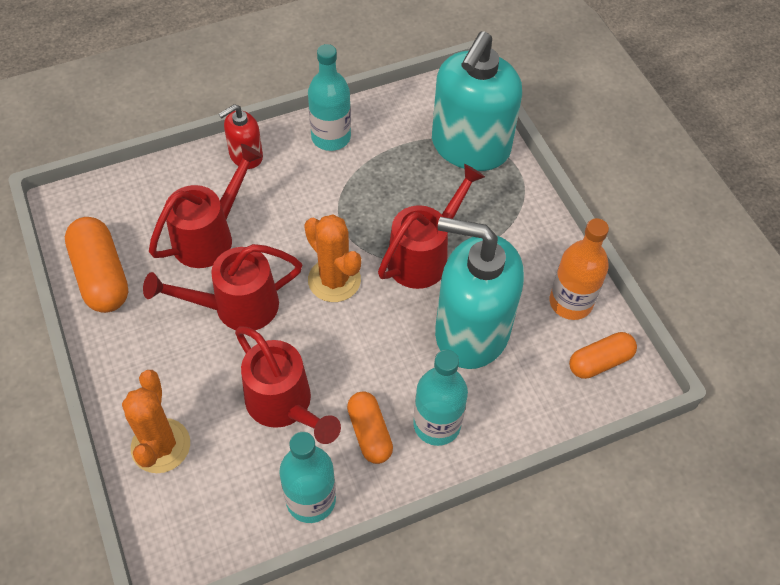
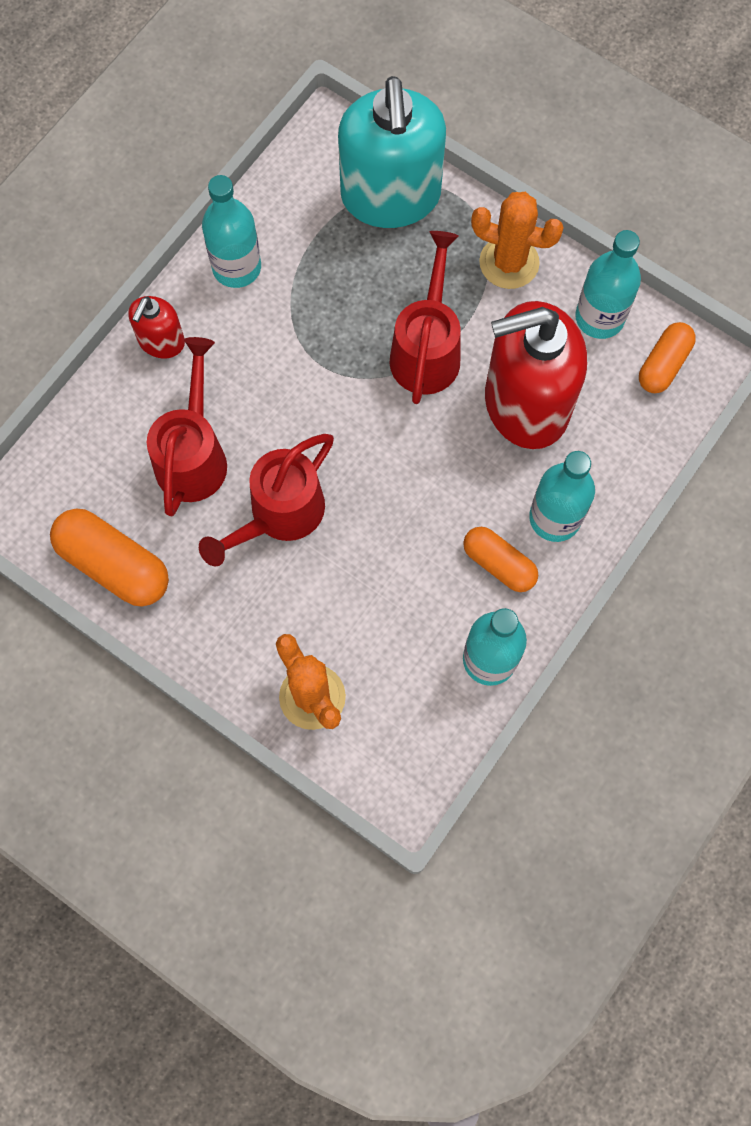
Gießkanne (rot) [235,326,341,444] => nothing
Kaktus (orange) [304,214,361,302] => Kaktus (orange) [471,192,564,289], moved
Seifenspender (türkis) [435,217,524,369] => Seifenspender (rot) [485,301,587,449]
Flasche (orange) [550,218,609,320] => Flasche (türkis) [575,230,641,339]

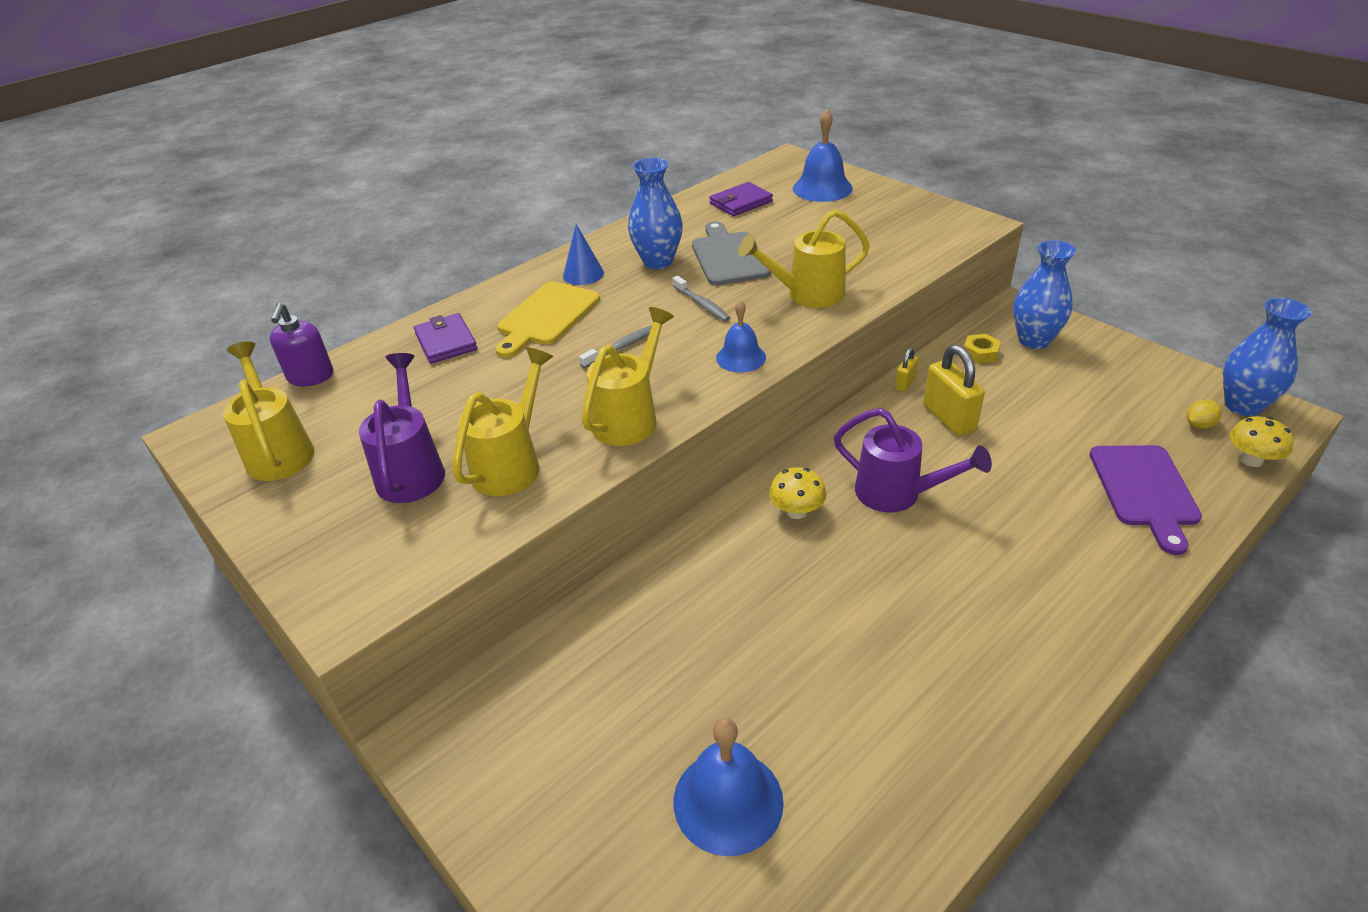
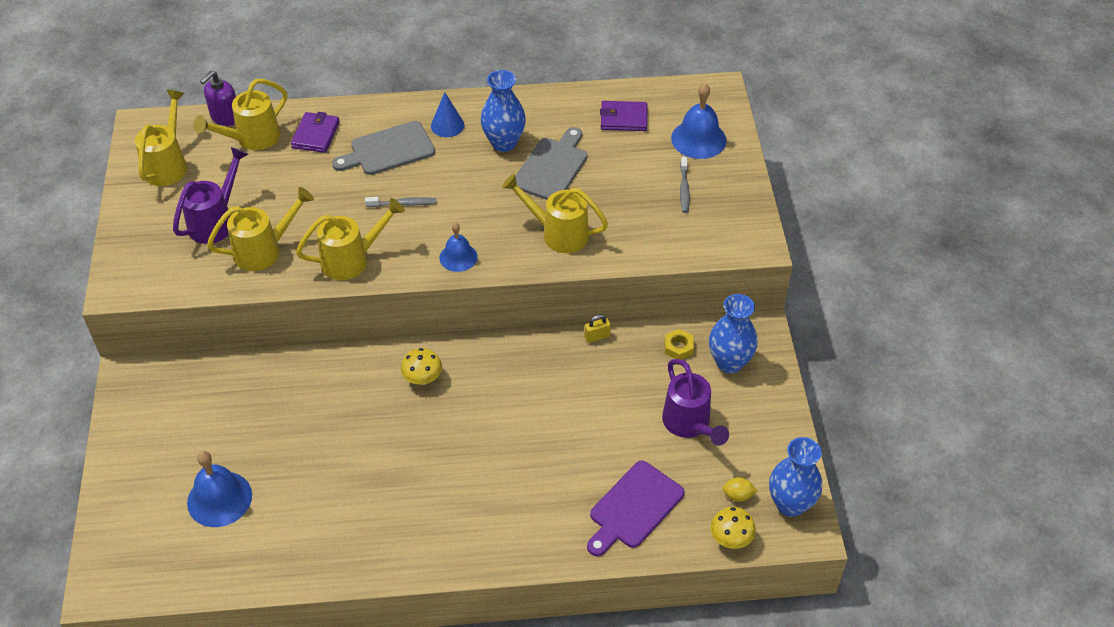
Schneidebrett (gelb) [496,282,600,358] => Schneidebrett (grau) [332,121,435,175]
Zahnbürste (grau) [673,276,730,321] => Zahnbürste (grau) [680,157,690,213], moved
Gießkanne (lila) [834,408,992,513] => Gießkanne (lila) [662,359,729,446], moved
Vorhängeschloss (gelb) [923,345,985,436] => nothing
nothing => Gießkanne (gelb) [193,79,287,150]

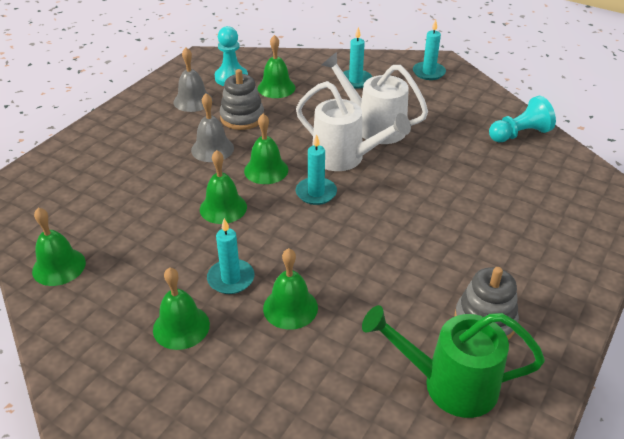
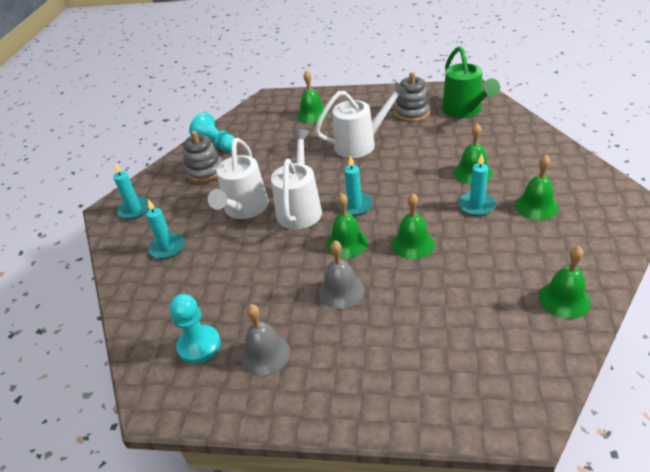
Stapelspielzeug (grau) [220,69,264,130] => Stapelspielzeug (grau) [184,131,222,183], moved
Glocke (grün) [258,35,295,98] => Glocke (grün) [297,70,328,123], moved
nothing => Gießkanne (weiß) [315,81,408,158]

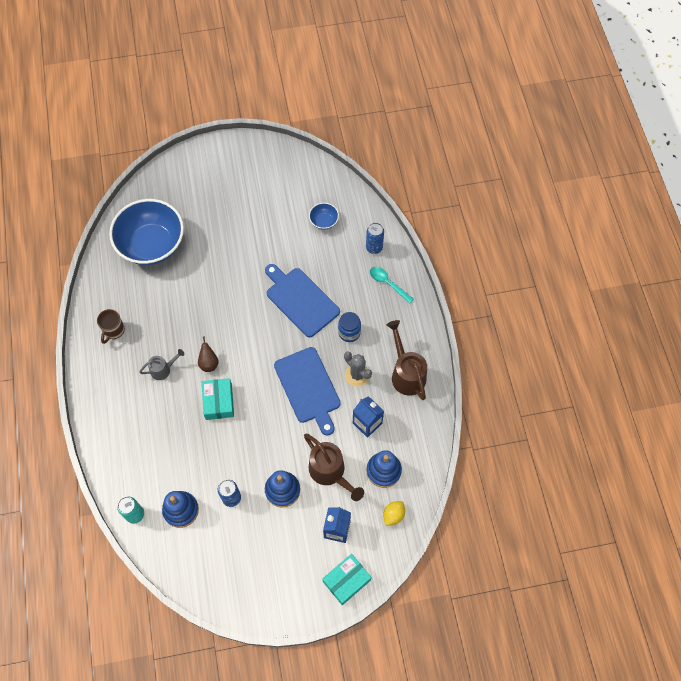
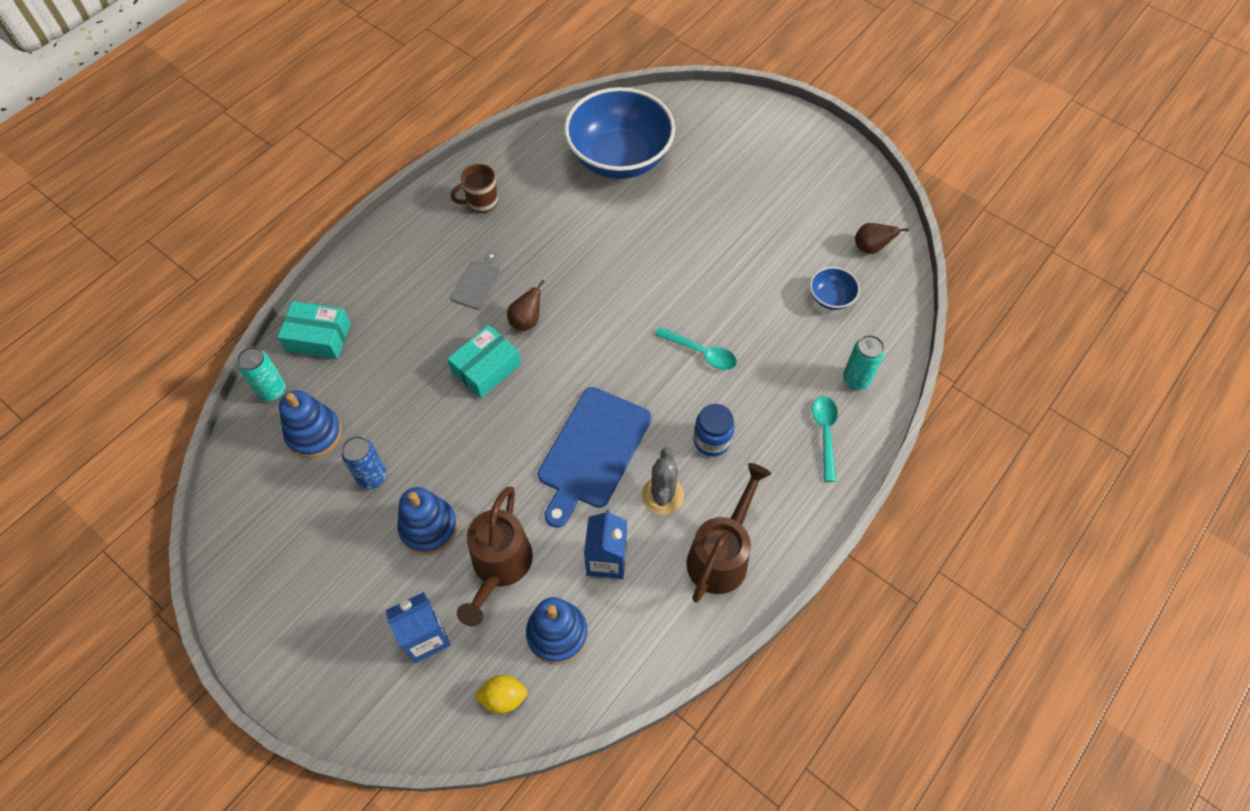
Gießkanne (grau) [139,349,184,380] => Schneidebrett (grau) [450,252,501,310]
Schneidebrett (blau) [265,264,340,337] => Löffel (türkis) [655,327,737,370]
Schachtel (türkis) [322,554,372,605] => Schachtel (türkis) [277,301,351,359], moved
Dose (blau) [366,222,384,254] => Dose (türkis) [843,335,885,390]
nothing => Birne (braun) [855,223,909,254]

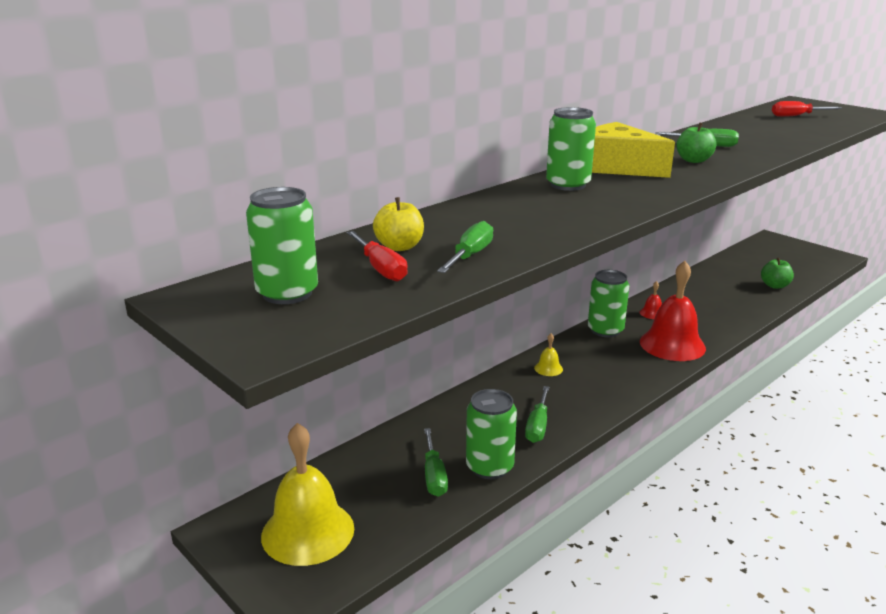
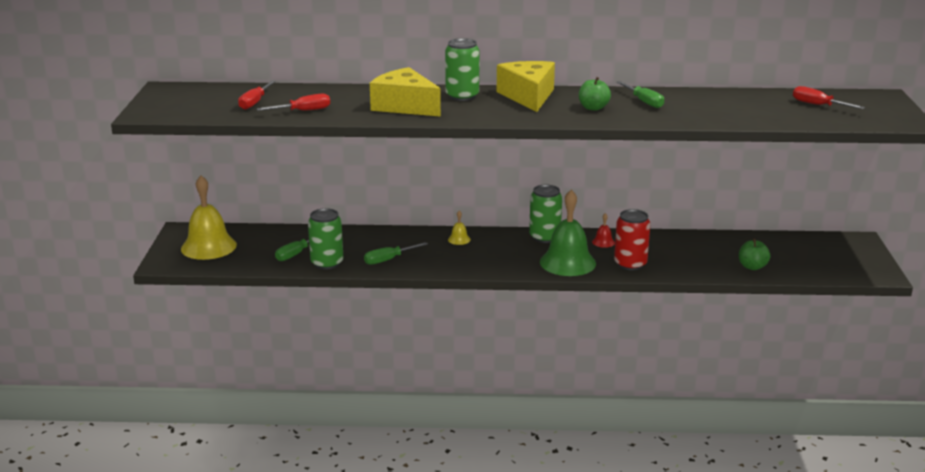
Dose (grün) [246,187,318,304] => nothing
Apfel (gelb) [373,197,424,251] => nothing
Schraubenzieher (grün) [437,221,493,273] => Schraubenzieher (rot) [257,94,330,111]
Glocke (rot) [640,261,706,361] => Glocke (grün) [540,190,596,276]
nothing => Käse (gelb) [370,67,441,117]
nothing => Dose (rot) [614,209,651,271]

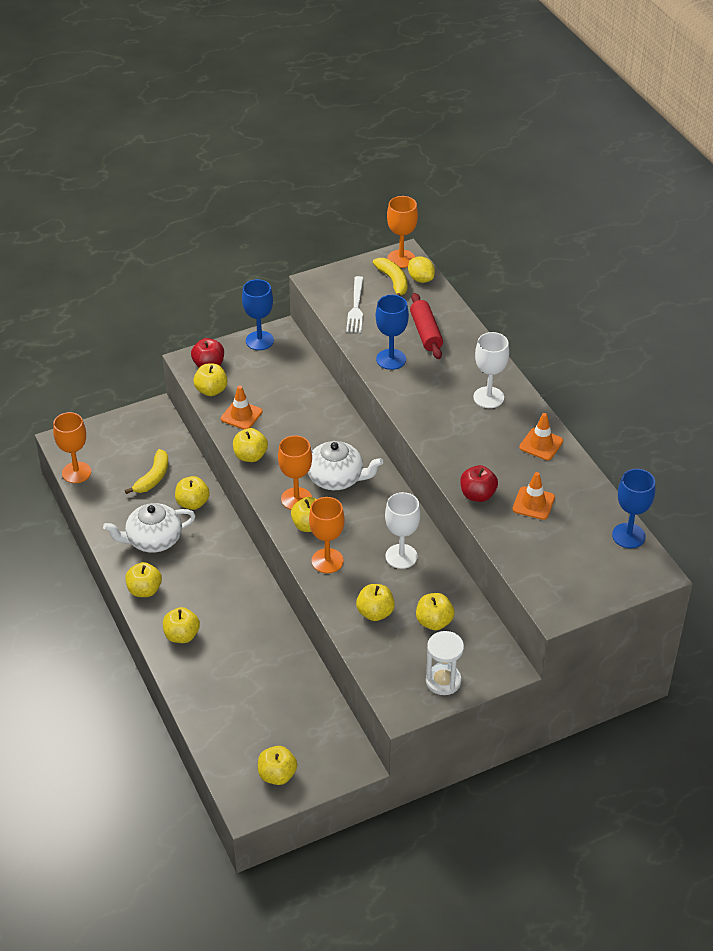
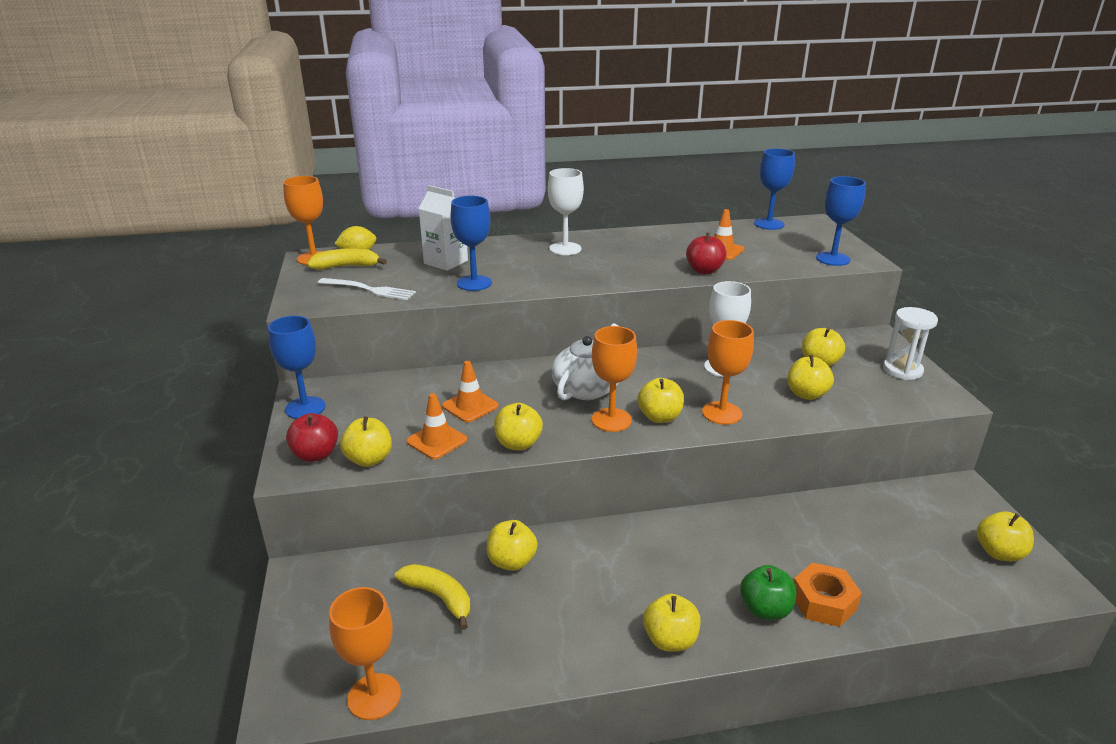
Teekanne (weiß) [103,503,196,553] => nothing
Apfel (gelb) [163,607,200,643] => Apfel (grün) [740,565,797,620]
Nudelholz (rot) [410,293,443,359] => Getränkekarton (weiß) [418,185,468,271]
Leitkegel (orange) [519,413,563,460] => Leitkegel (orange) [442,361,499,423], moved
nothing => Sechskantmutter (orange) [794,562,862,627]
nothing => Kelch (blau) [816,176,866,266]

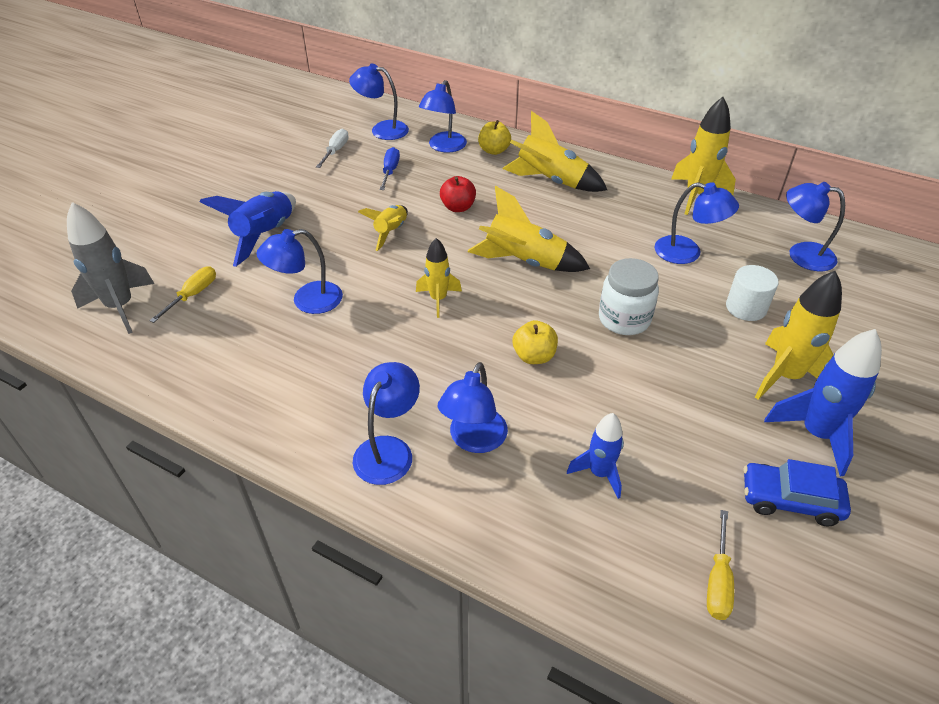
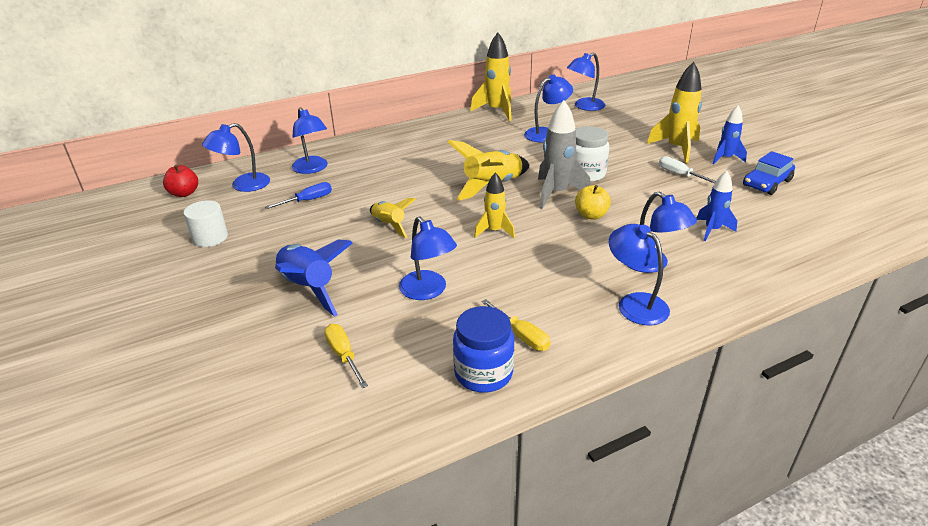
Rakete (grau) [67,202,154,334] => Rakete (grau) [538,100,591,209], moved
Lampe (blau) [256,229,343,314] => Lampe (blau) [399,217,457,300], 45 degrees counterclockwise
Schraubenzieher (weiß) [316,129,349,168] => Schraubenzieher (weiß) [659,156,716,184], moved
Schraubenzieher (blau) [380,147,400,190] => Schraubenzieher (blau) [265,182,332,209], 105 degrees clockwise
Apfel (rot) [440,176,476,212] => Apfel (rot) [163,165,198,197], moved
Apfel (gelb) [478,120,511,155] => nothing
Rakete (gelb) [502,111,607,192] => nothing
Schraubenzieher (gelb) [707,510,734,620] => Schraubenzieher (gelb) [481,299,551,351], moved
Vollzylinder (weiß) [726,265,779,321] => Vollzylinder (weiß) [184,200,228,247], moved
Rakete (blau) [764,329,882,477] => Rakete (blau) [712,105,747,164], x0.62
nothing => Einmachglas (blau) [453,306,514,393]

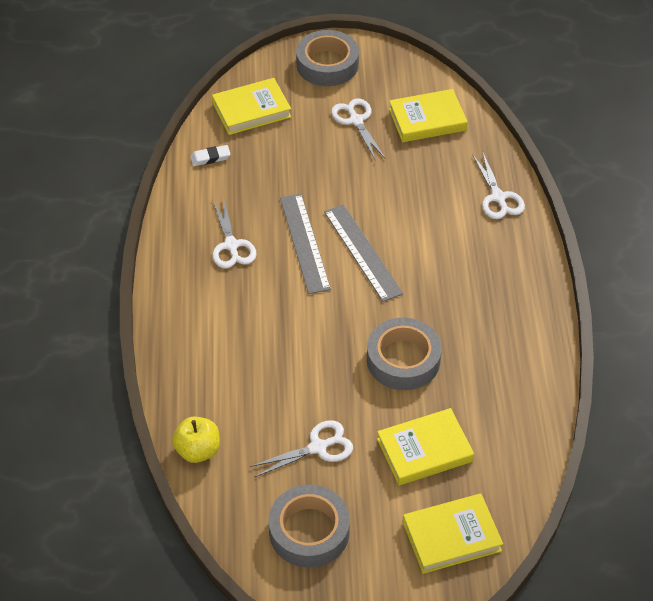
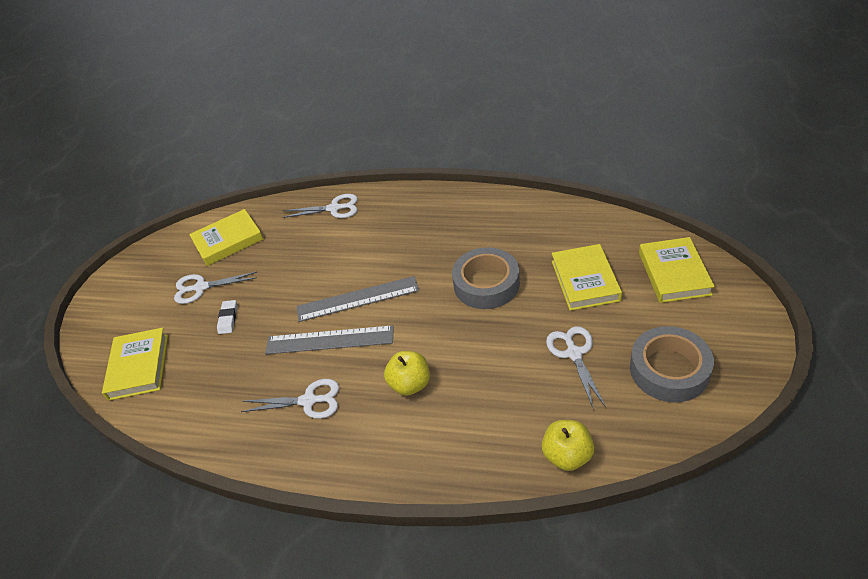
Radiergummi (weiß) [190,145,231,166] => Radiergummi (weiß) [217,300,237,334], moved
Klebeband (grau) [296,30,359,86] => nothing
Buch (gelb) [389,89,468,142] => Buch (gelb) [189,209,263,266], 60 degrees clockwise
nothing => Apfel (gelb) [384,351,430,396]

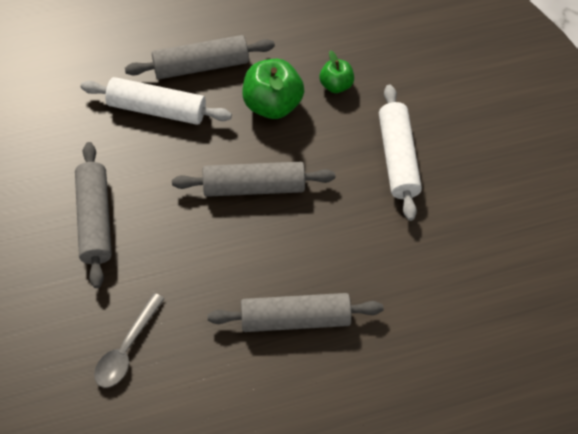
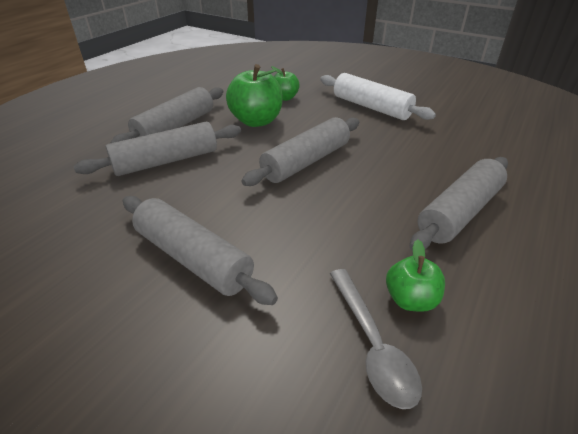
Nudelholz (weiß) [81,77,232,125] => Nudelholz (grau) [74,122,241,176]
nothing => Apfel (grün) [386,240,445,312]

